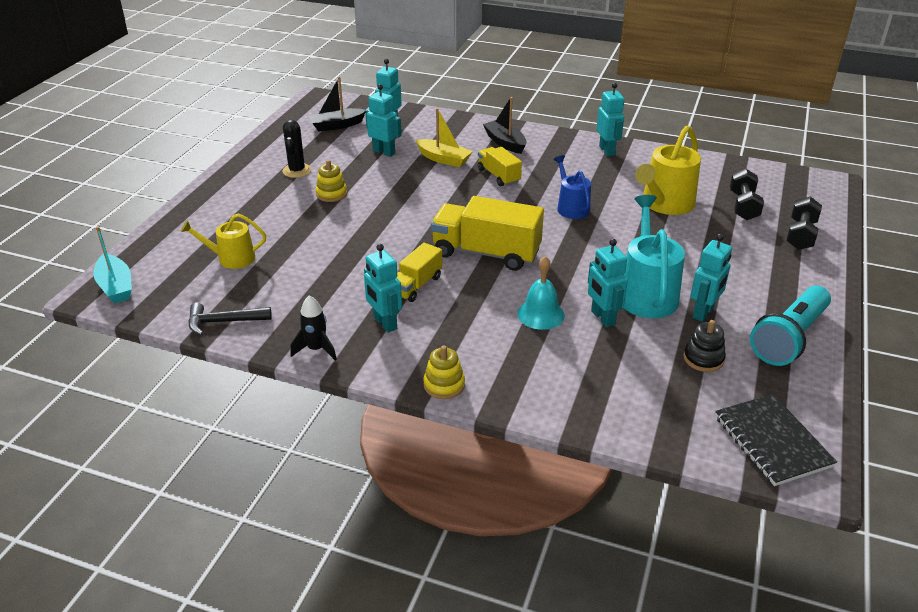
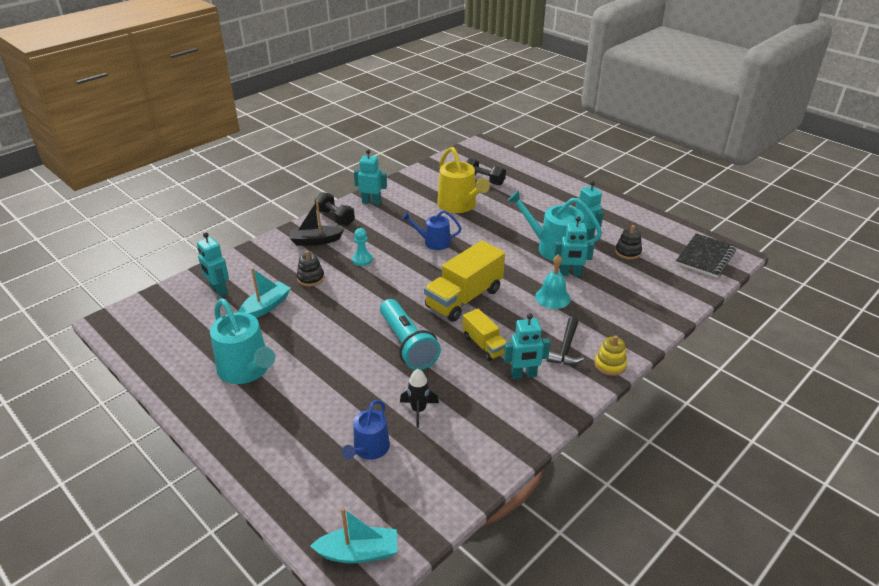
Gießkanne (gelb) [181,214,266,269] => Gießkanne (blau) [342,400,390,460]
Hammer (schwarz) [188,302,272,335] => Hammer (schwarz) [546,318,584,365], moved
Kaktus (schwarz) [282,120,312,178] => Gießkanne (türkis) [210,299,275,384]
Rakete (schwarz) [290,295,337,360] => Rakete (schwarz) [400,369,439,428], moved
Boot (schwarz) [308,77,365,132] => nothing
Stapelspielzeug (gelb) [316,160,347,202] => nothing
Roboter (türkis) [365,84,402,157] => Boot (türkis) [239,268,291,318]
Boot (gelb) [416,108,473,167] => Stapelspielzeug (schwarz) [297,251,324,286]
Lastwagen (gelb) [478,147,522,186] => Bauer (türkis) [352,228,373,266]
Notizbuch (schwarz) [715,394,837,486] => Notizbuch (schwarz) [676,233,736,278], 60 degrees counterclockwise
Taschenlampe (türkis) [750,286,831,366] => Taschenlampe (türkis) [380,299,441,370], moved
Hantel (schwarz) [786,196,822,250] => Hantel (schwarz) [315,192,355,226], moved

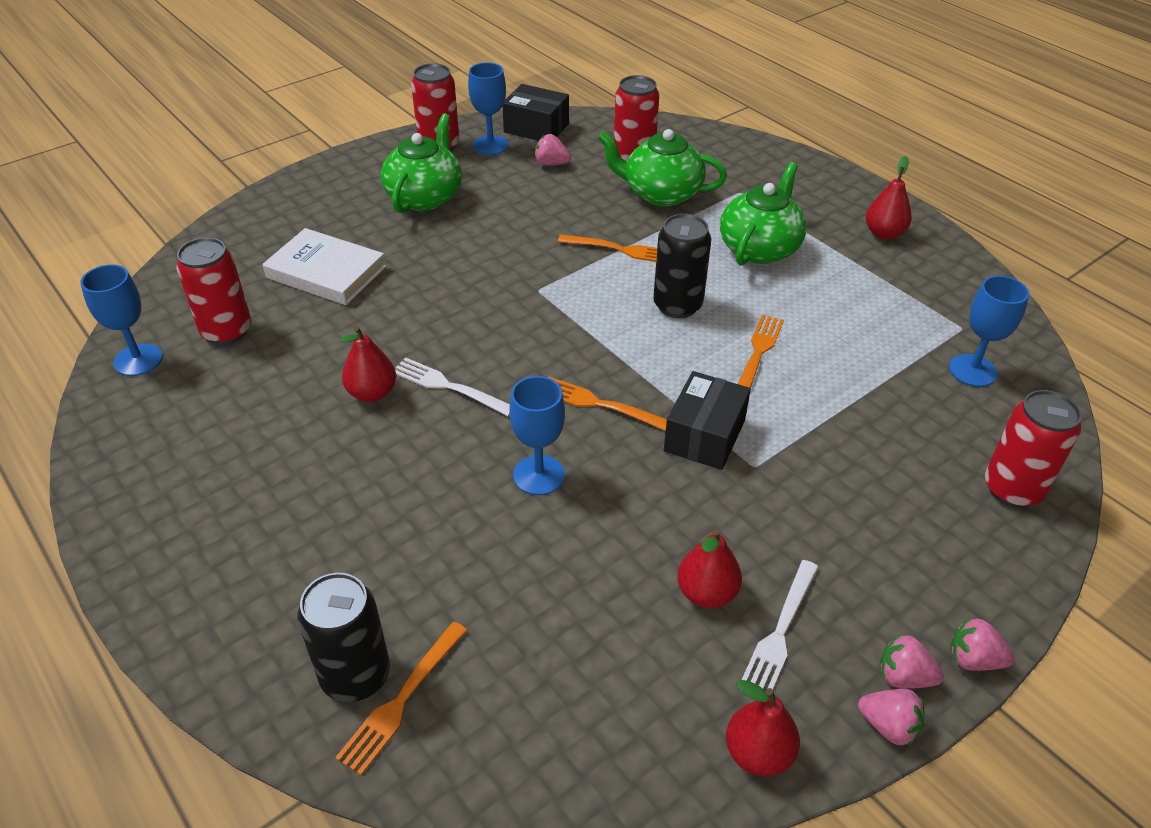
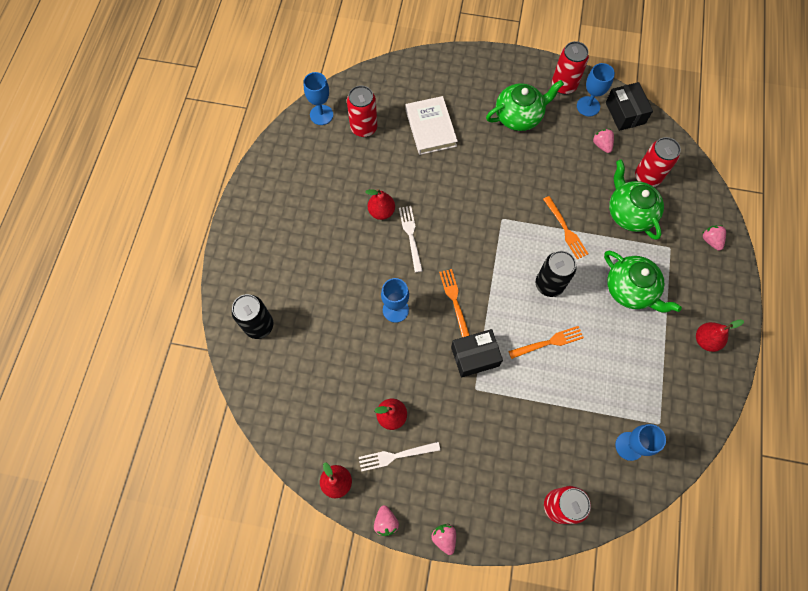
Gabel (orange) [335,622,467,776] => nothing
Teekanne (grün) [720,162,807,265] => Teekanne (grün) [604,251,682,312], 60 degrees clockwise
Erdbeere (rosa) [880,634,944,688] => Erdbeere (rosa) [703,225,726,251], moved

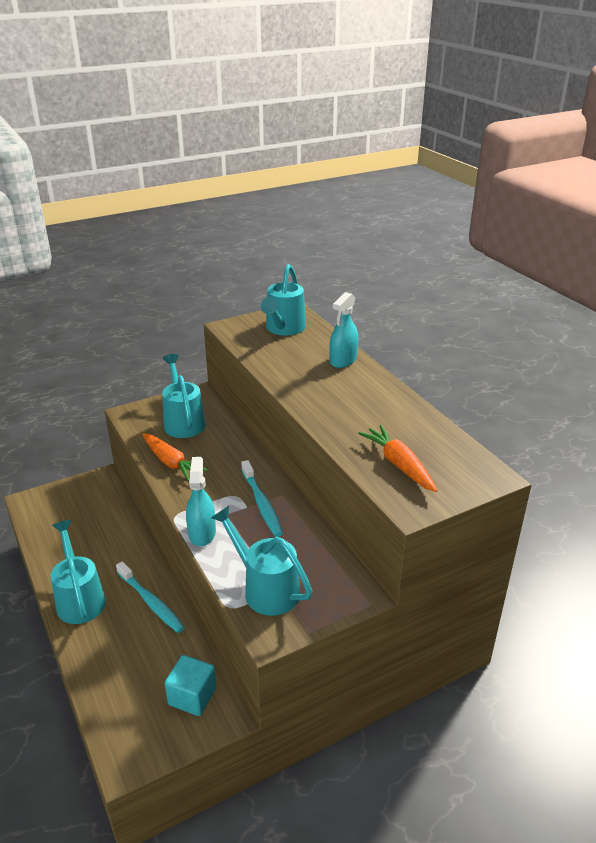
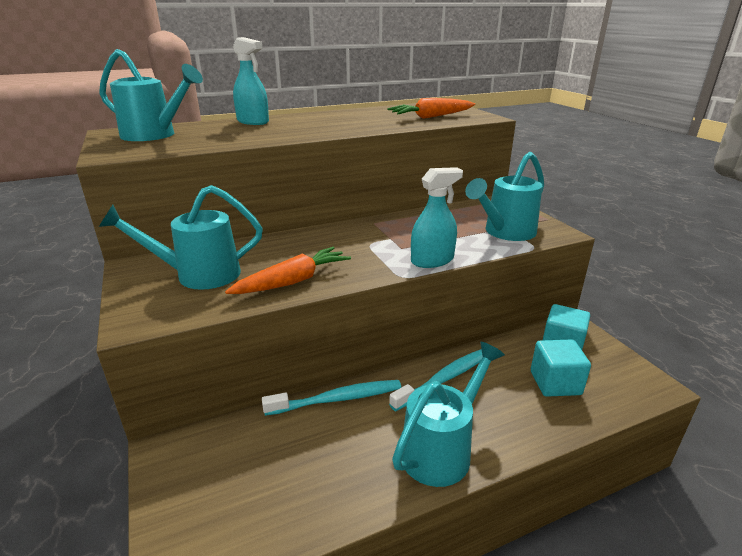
Gießkanne (türkis) [51,520,106,624] => Gießkanne (türkis) [392,342,505,487], 150 degrees clockwise
Sprühflasche (türkis) [186,457,216,546] => Sprühflasche (türkis) [411,167,463,268], 150 degrees clockwise
Zahnbürste (türkis) [241,460,283,537] => Zahnbürste (türkis) [262,380,401,416], moved
nothing => Kubus (türkis) [531,339,591,397]

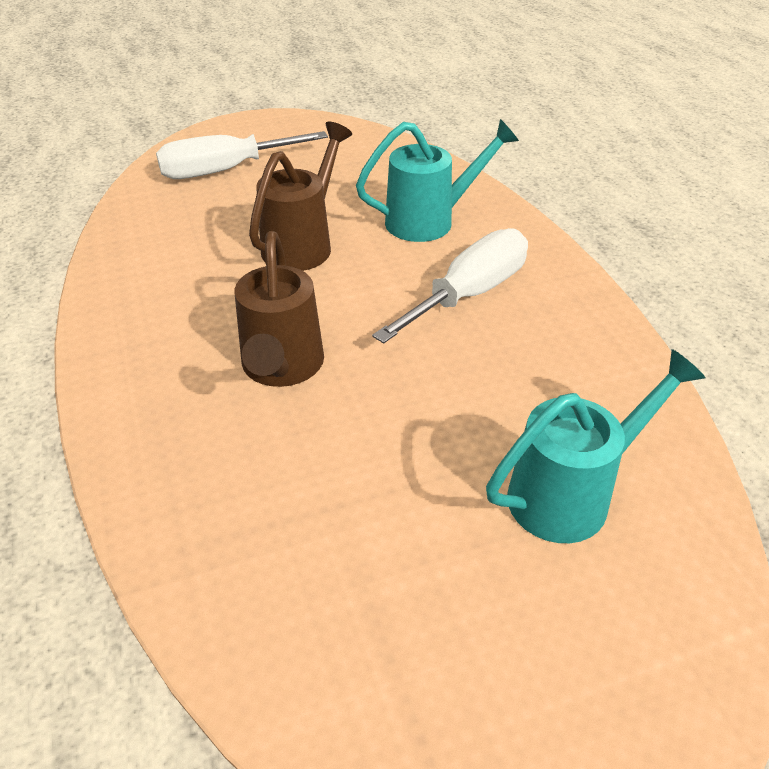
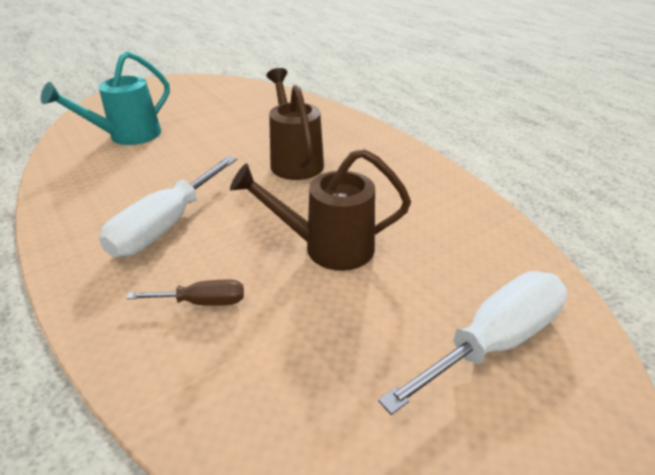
Gießkanne (braun) [249,122,352,271] => Gießkanne (braun) [230,148,411,271], 75 degrees clockwise
Gießkanne (türkis) [356,119,519,242] => Schraubenzieher (braun) [126,279,244,306]

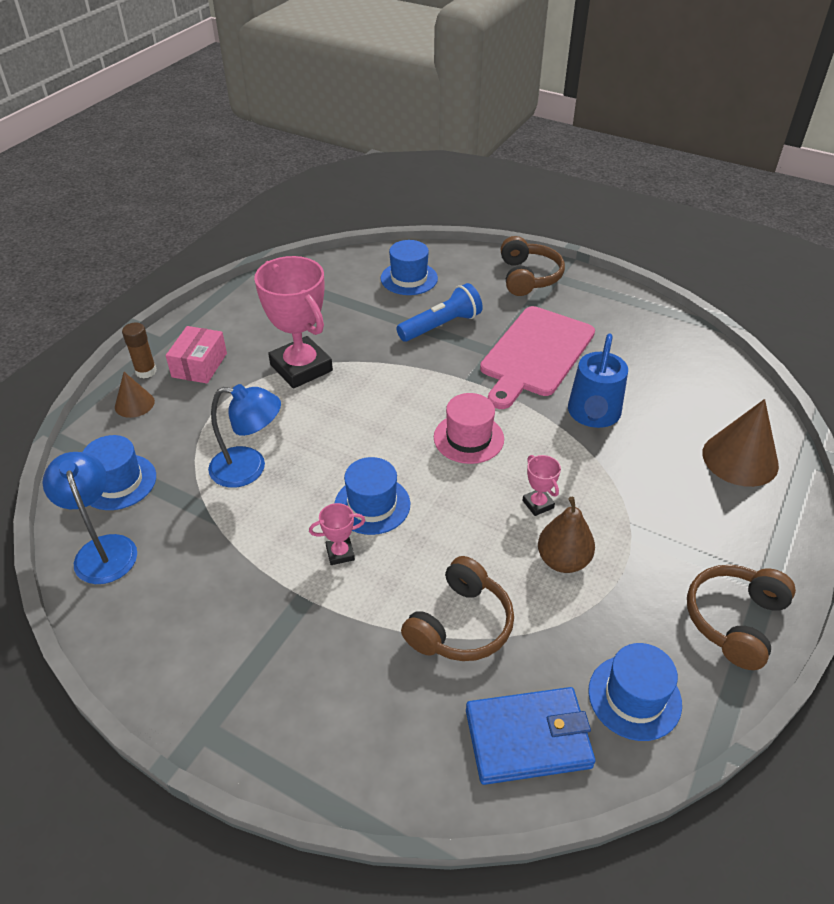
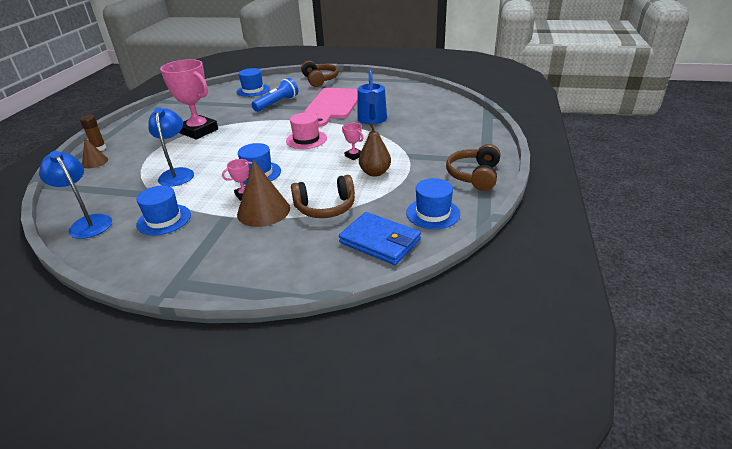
Hut (blau) [83,435,156,510] => Hut (blau) [136,186,191,235], moved
Schachtel (rosa) [166,326,227,384] => nothing
Lampe (blau) [208,384,281,488] => Lampe (blau) [148,107,194,187], 90 degrees counterclockwise
Kopfhörer (braun) [401,556,514,661] => Kopfhörer (braun) [291,175,355,218], 60 degrees clockwise
Geldbörse (blau) [466,687,595,785] => Geldbörse (blau) [339,212,421,265], 60 degrees clockwise
Kegel (braun) [702,399,779,487] => Kegel (braun) [237,160,290,227], moved

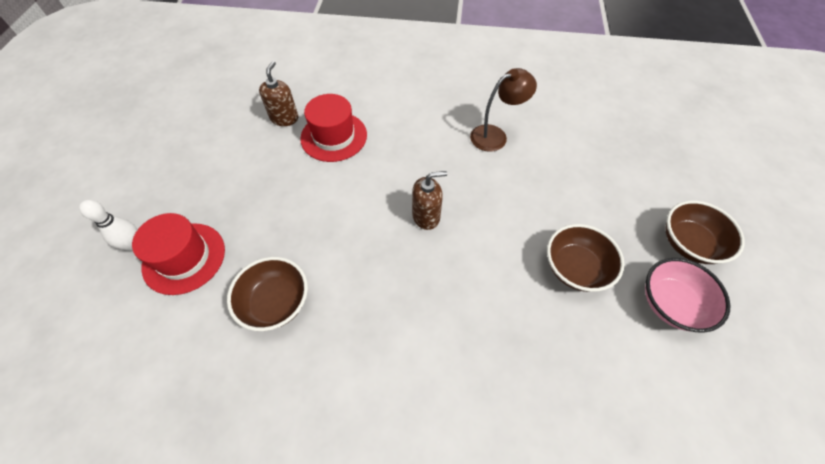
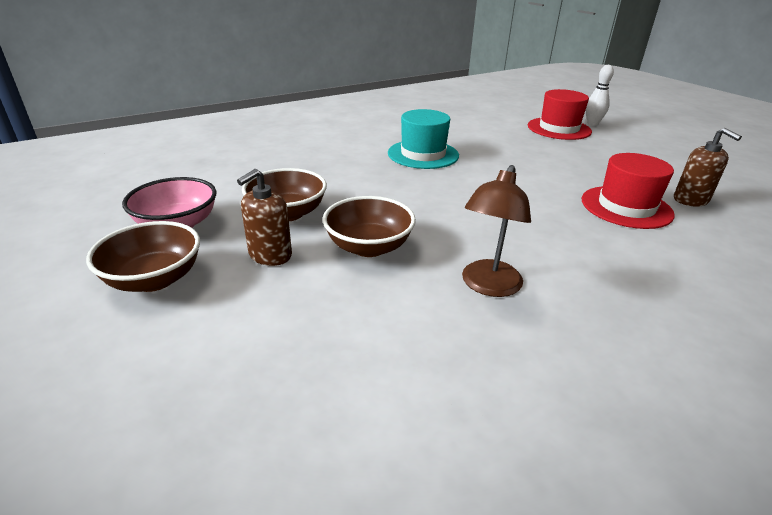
Schüssel (braun) [227,257,308,331] => Schüssel (braun) [323,196,416,257], moved
Seifenspender (braun) [412,171,447,230] => Seifenspender (braun) [237,169,292,266], moved
nothing => Hut (türkis) [388,109,459,169]

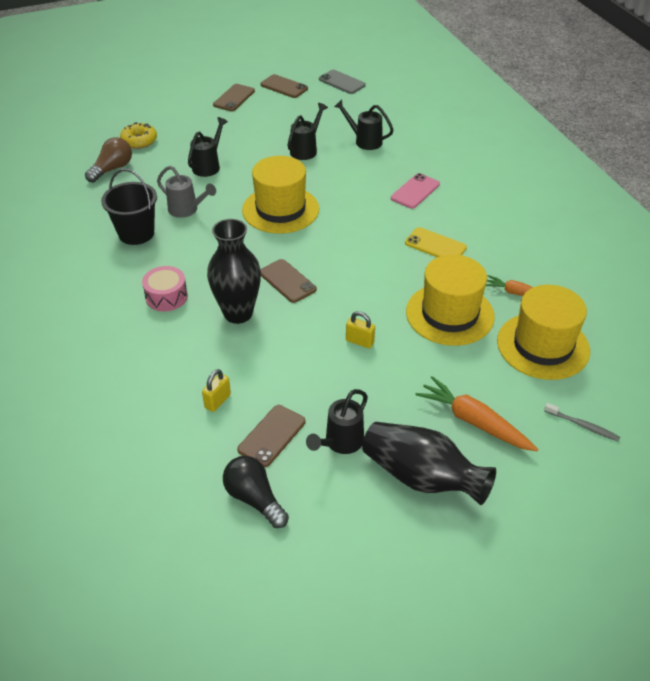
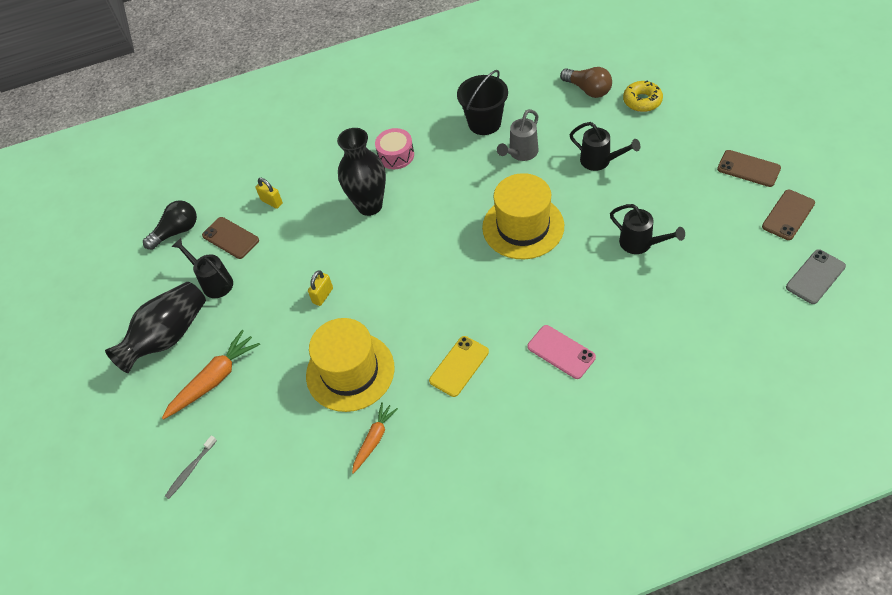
Handy (braun) [260,259,317,303] => nothing
Gießkanne (schwarz) [334,100,394,150] => nothing
Hut (gelb) [497,285,590,380] => nothing

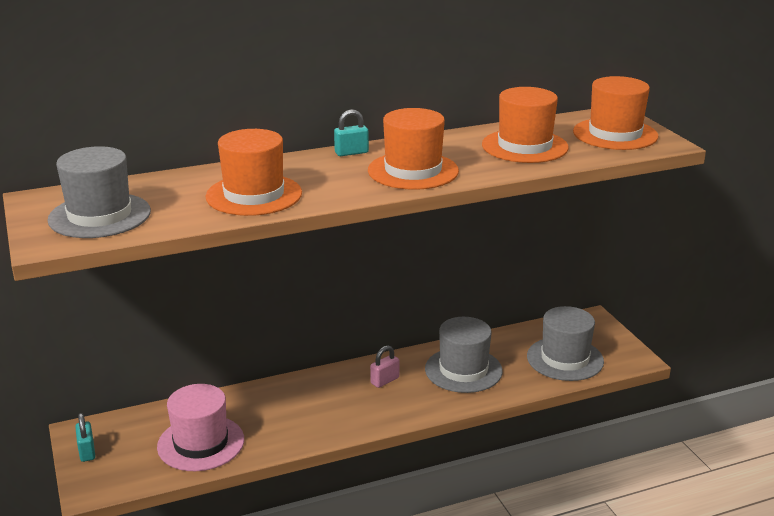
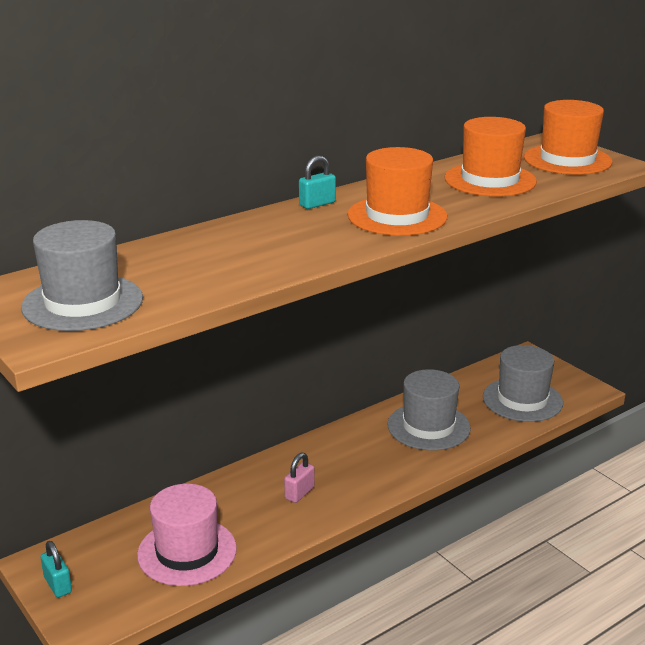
Hut (orange) [206,129,302,216] => nothing
Vorhängeschloss (rosa) [370,345,399,388] => Vorhängeschloss (rosa) [284,452,315,503], moved

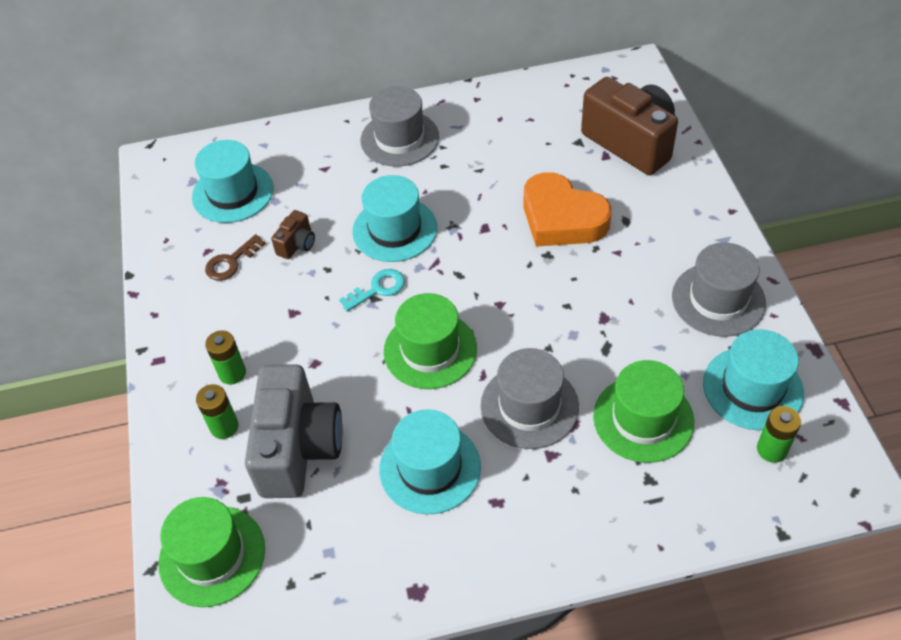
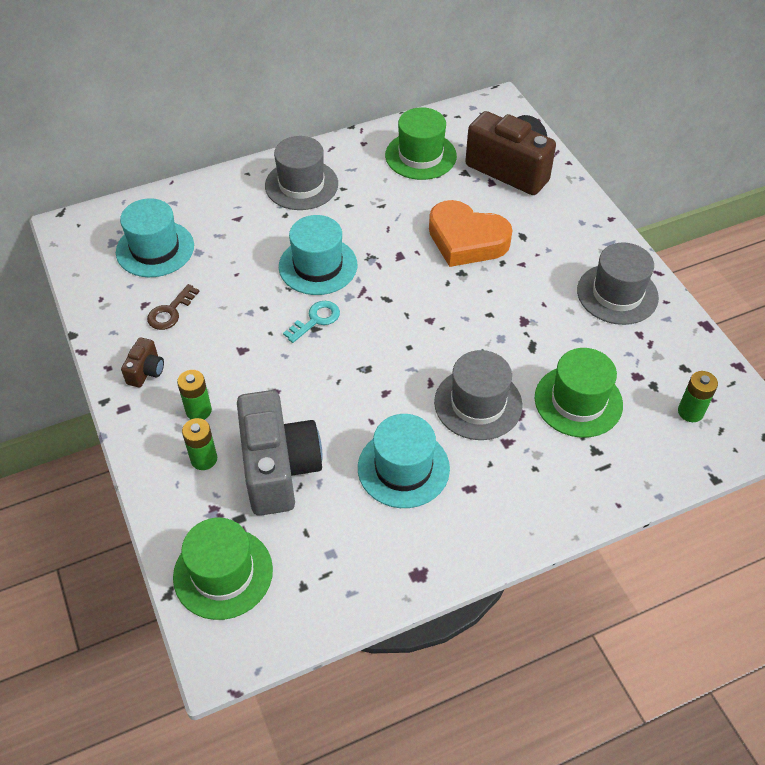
Kamera (braun) [271,210,315,259] => Kamera (braun) [121,337,164,387], moved
Hut (grün) [384,293,477,389] => Hut (grün) [385,107,457,180], moved
Hut (türkis) [703,329,804,430] => nothing

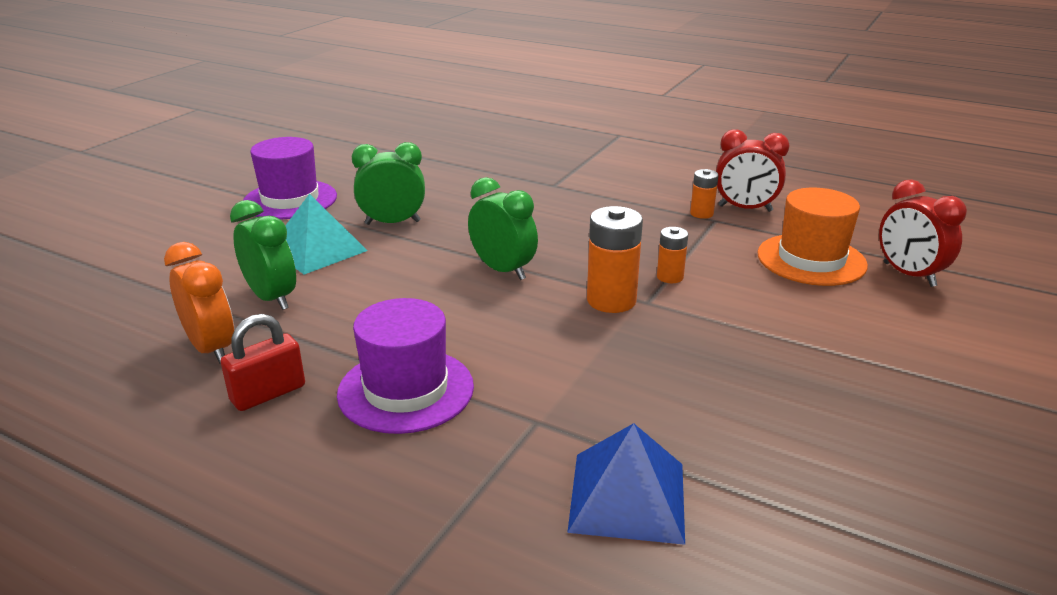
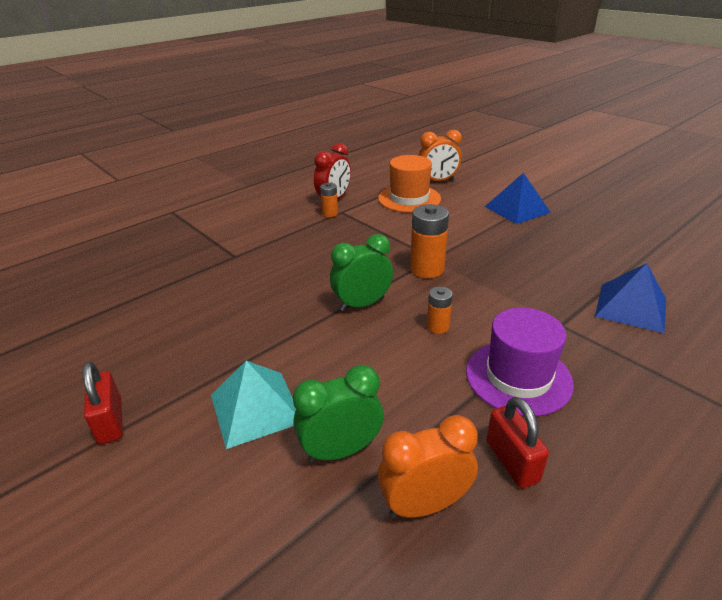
Hut (lila) [243,137,337,219] => Vorhängeschloss (rot) [82,362,123,444]
Wecker (grün) [352,142,425,225] => nothing
Batterie (orange) [657,227,688,283] => Batterie (orange) [427,286,453,334], moved
Wecker (rot) [879,179,967,287] => Wecker (orange) [418,130,462,181]
nothing => Pyramide (blau) [485,173,551,224]

